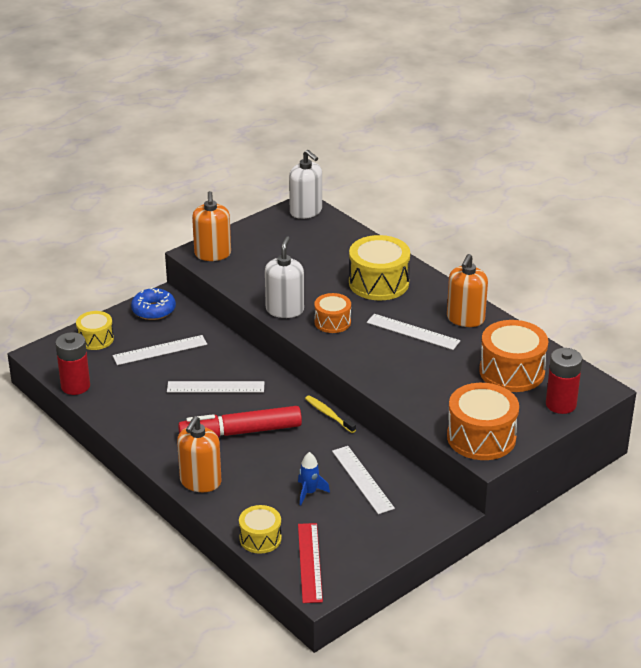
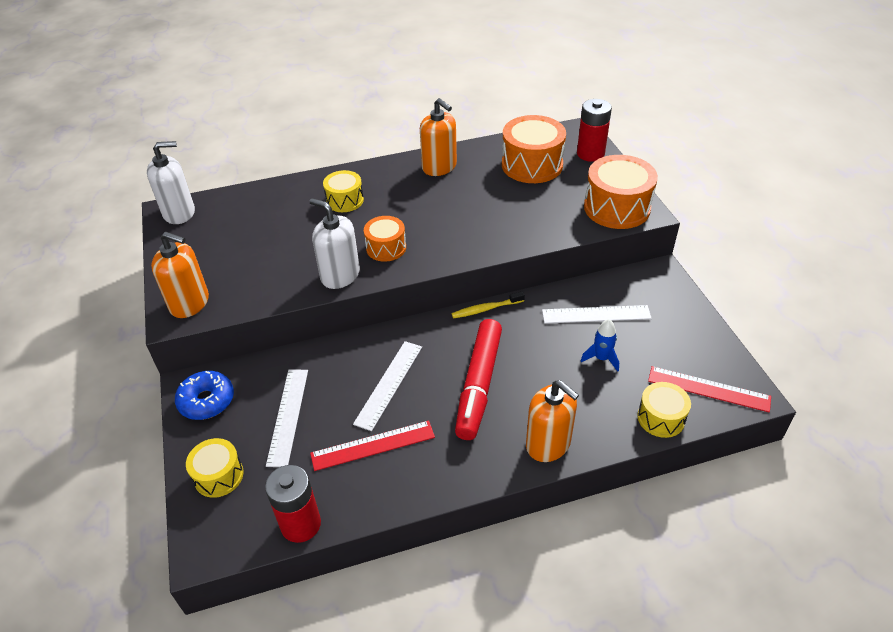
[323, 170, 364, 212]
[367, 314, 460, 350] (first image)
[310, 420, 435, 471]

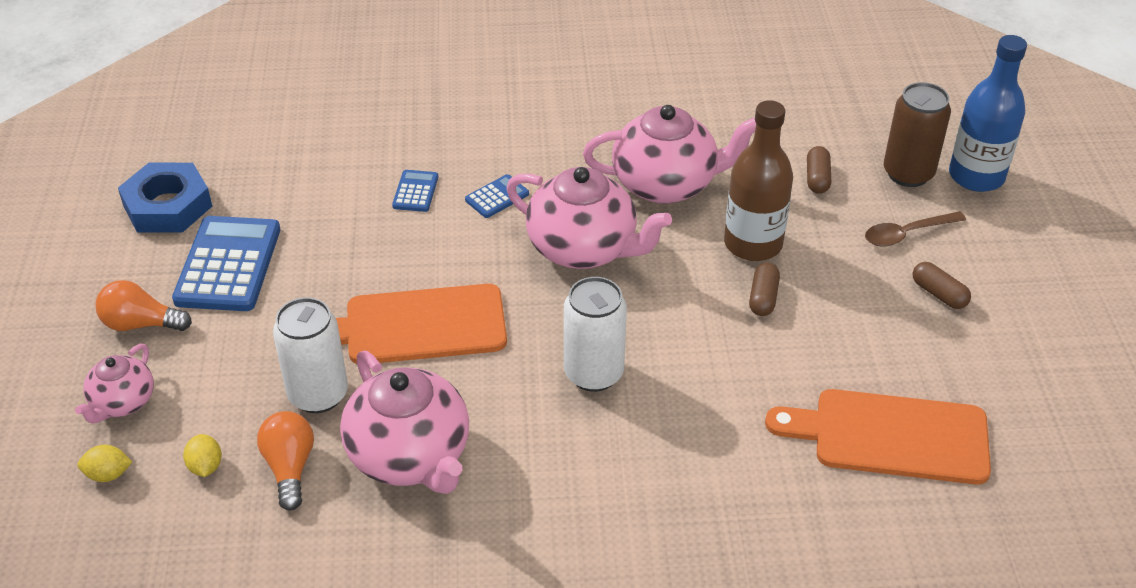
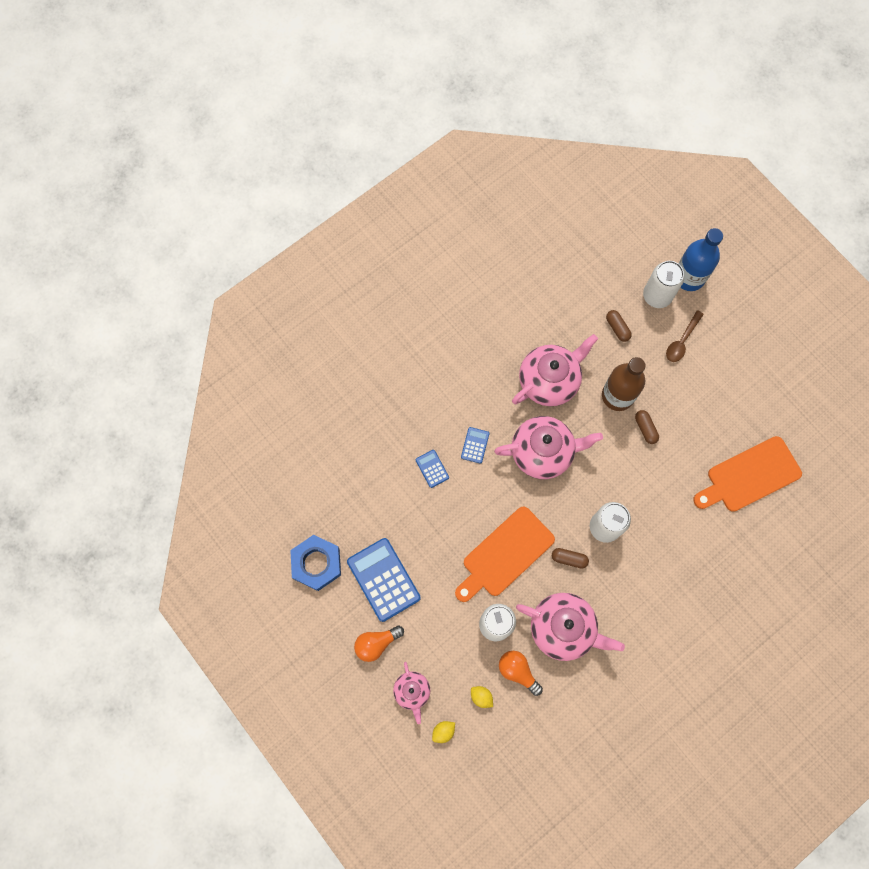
[643, 261, 684, 308]
[552, 548, 589, 568]

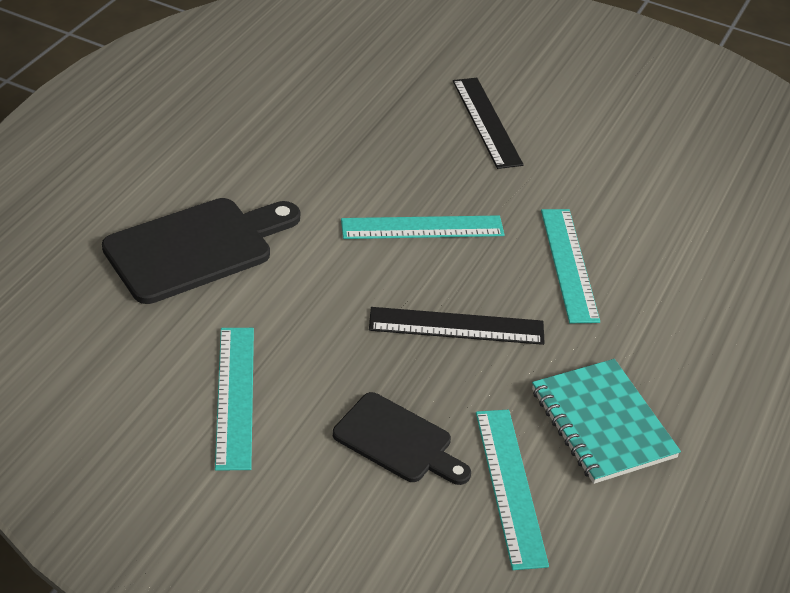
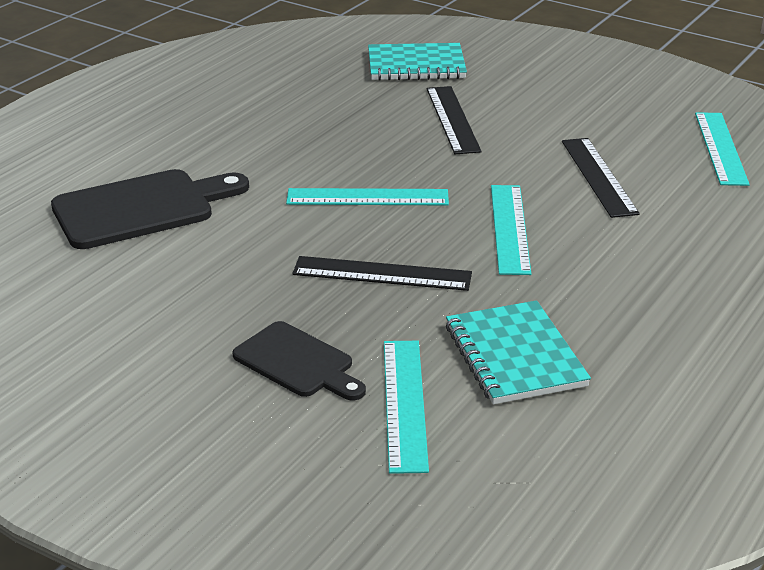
[695, 112, 750, 186]
[368, 43, 467, 81]
[562, 138, 640, 218]

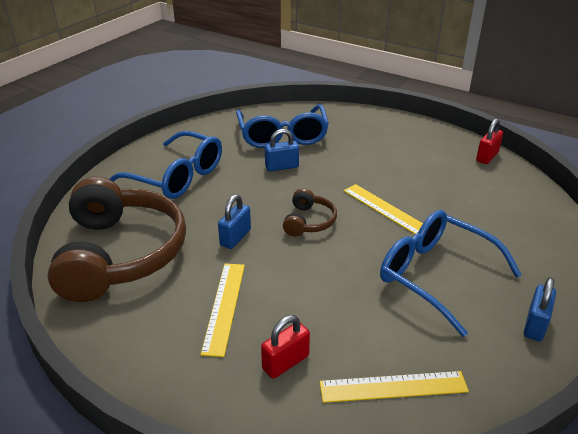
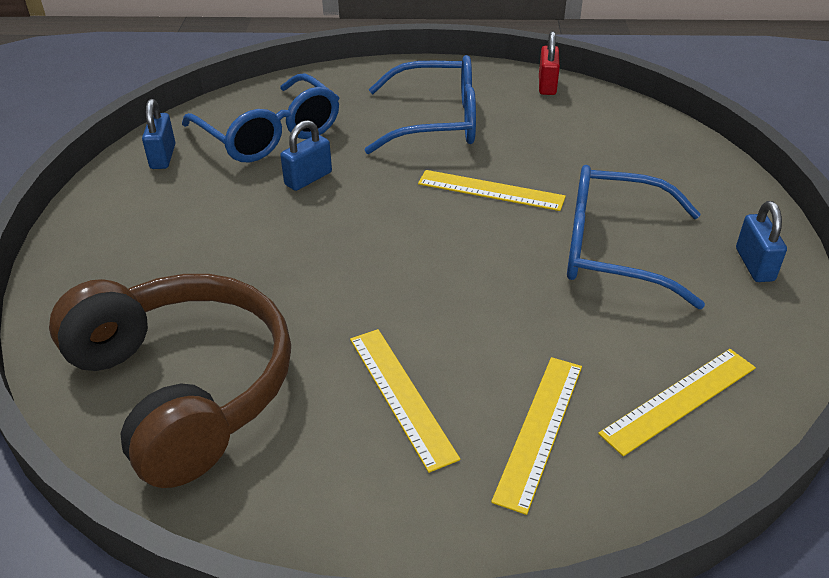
[365, 55, 476, 154]
[283, 188, 337, 236] (first image)
[142, 99, 175, 169]
[491, 357, 582, 515]

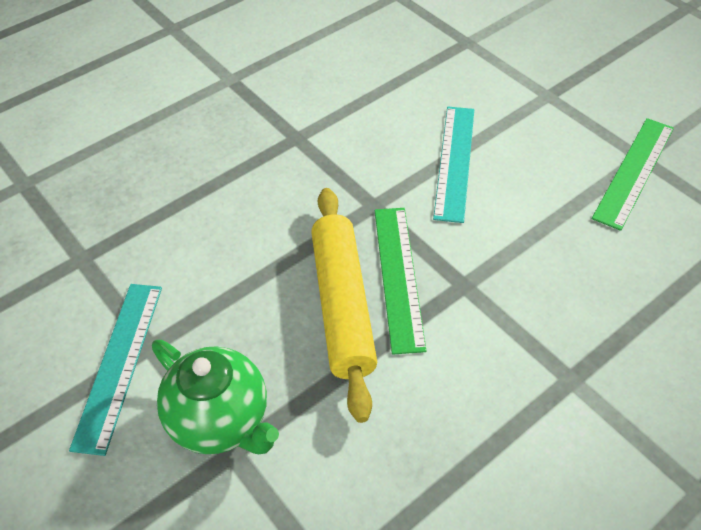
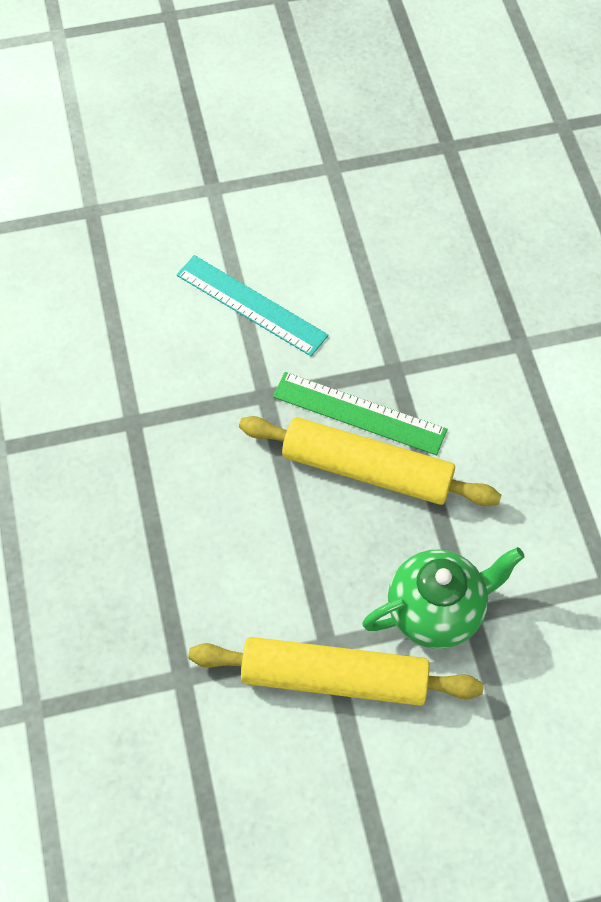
[592, 118, 674, 231] (first image)
[188, 637, 483, 706]

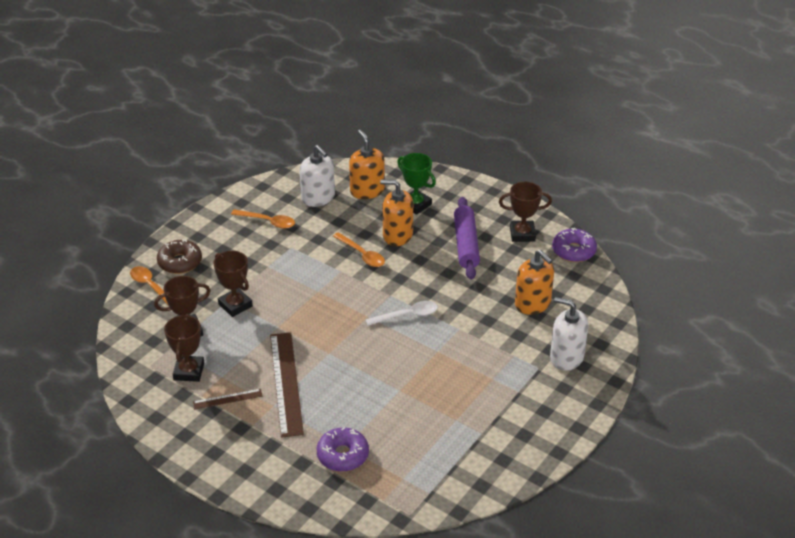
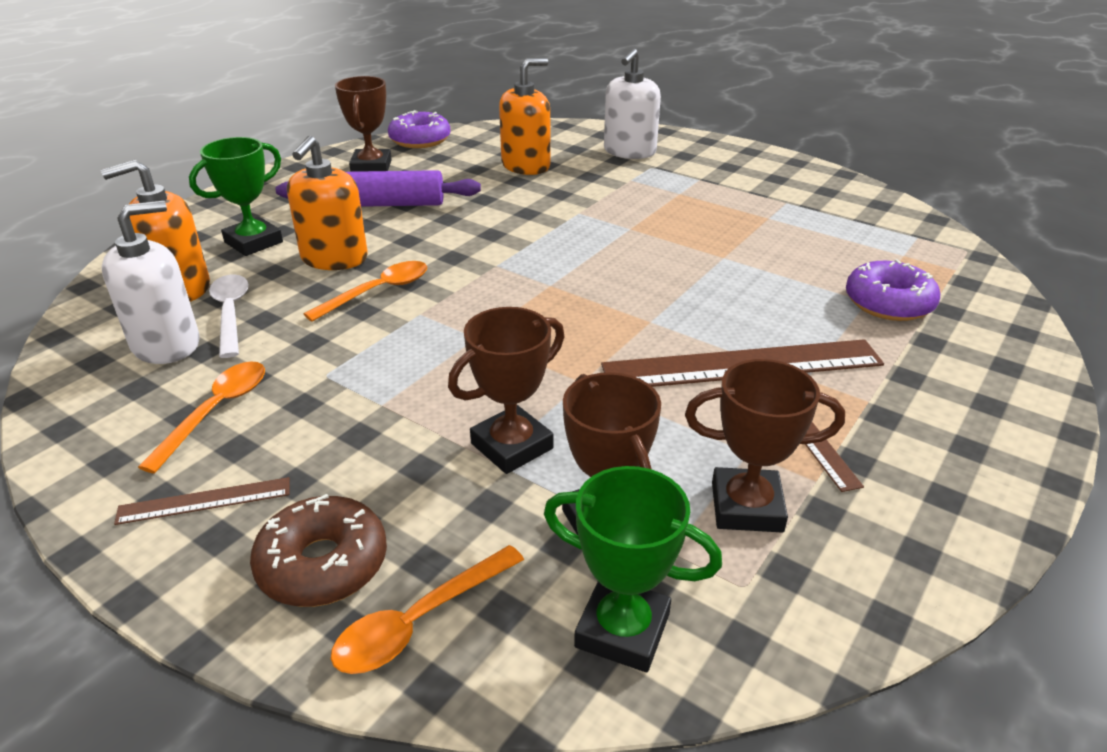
[209, 274, 249, 358]
[544, 466, 722, 672]
[114, 477, 289, 525]

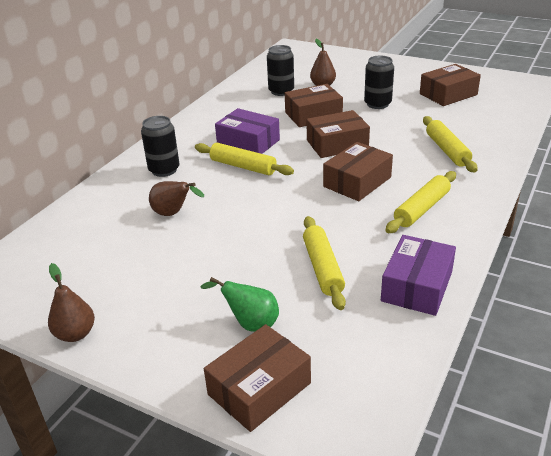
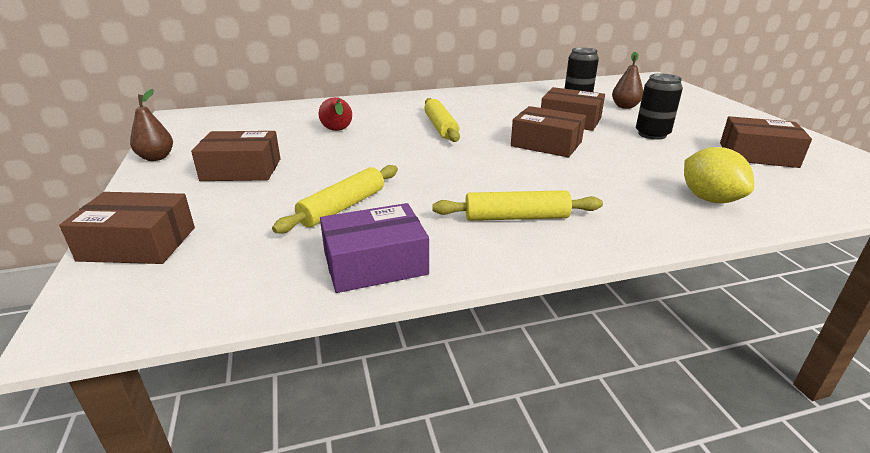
[215, 108, 280, 154] (first image)
[141, 116, 180, 177] (first image)
[423, 116, 478, 172] (first image)
[191, 131, 281, 181]
[318, 97, 352, 131]
[200, 277, 279, 332] (first image)
[684, 147, 754, 203]

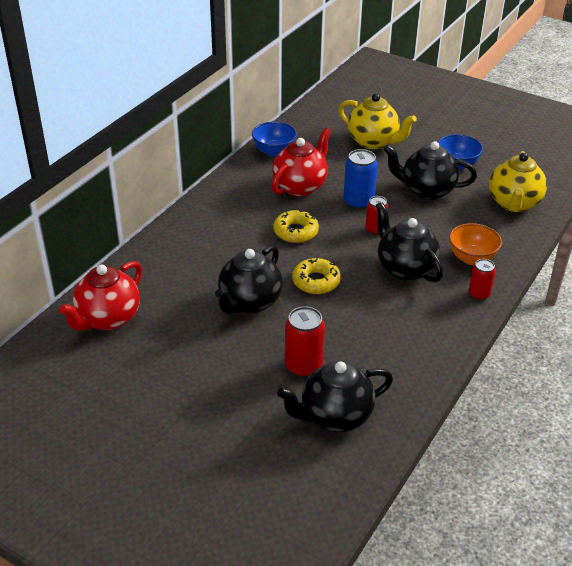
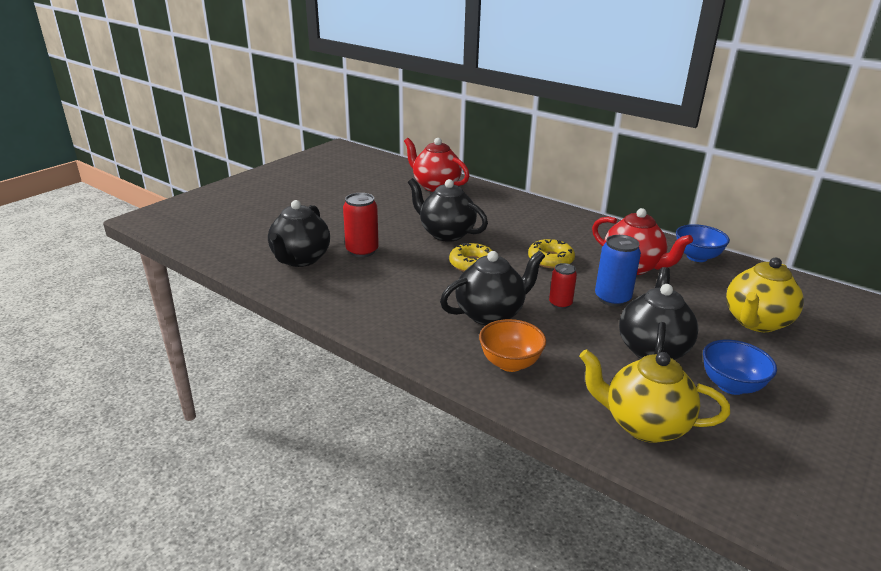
[469, 259, 496, 301] (first image)
[268, 200, 330, 267]

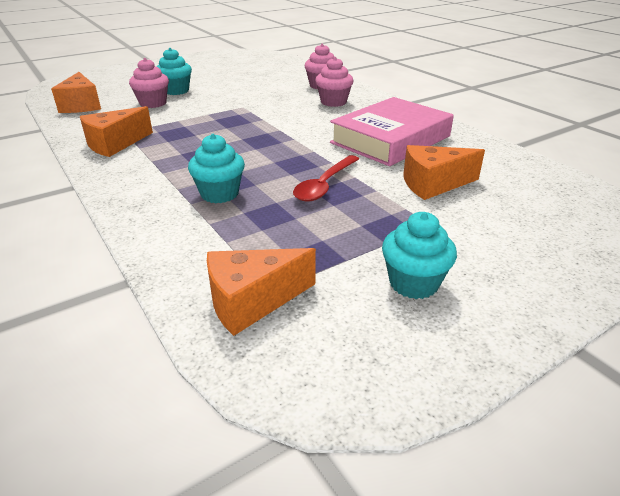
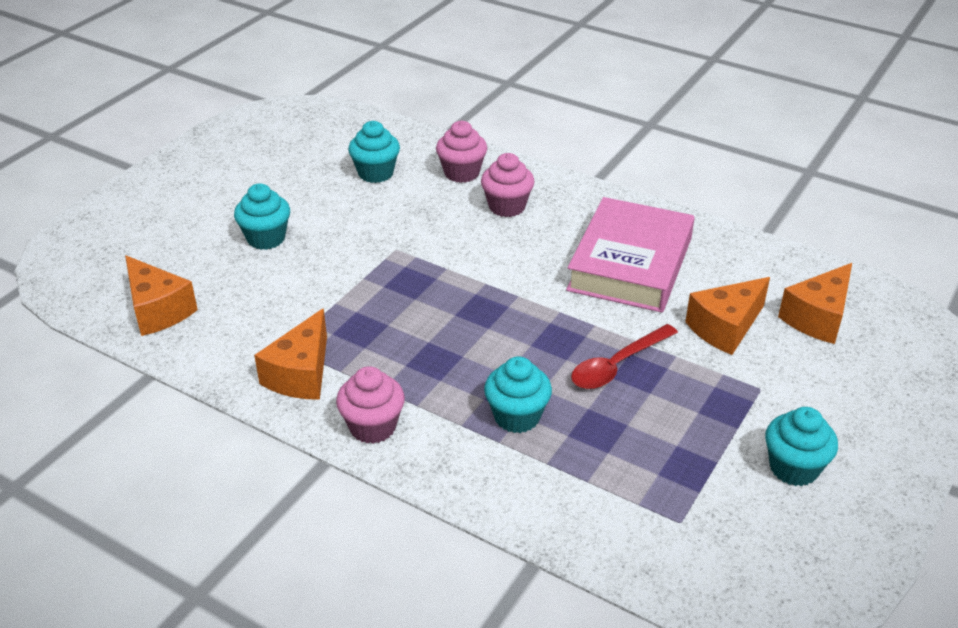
[336, 366, 405, 444]
[571, 324, 678, 389]
[778, 263, 852, 344]
[348, 121, 400, 183]

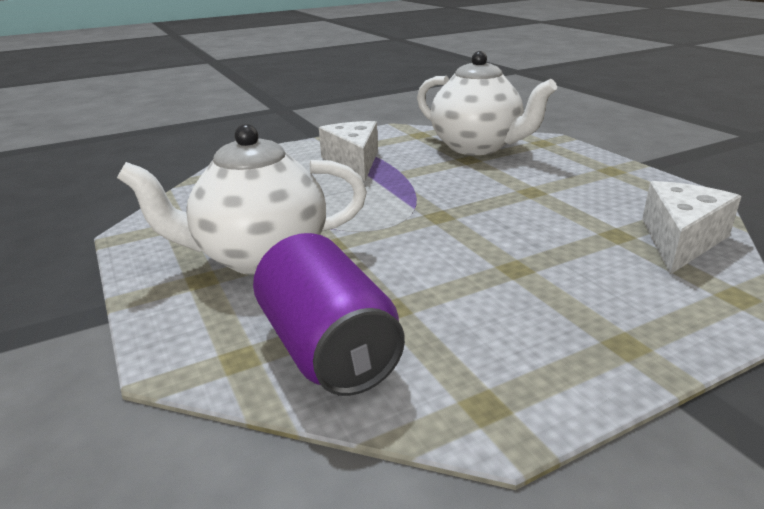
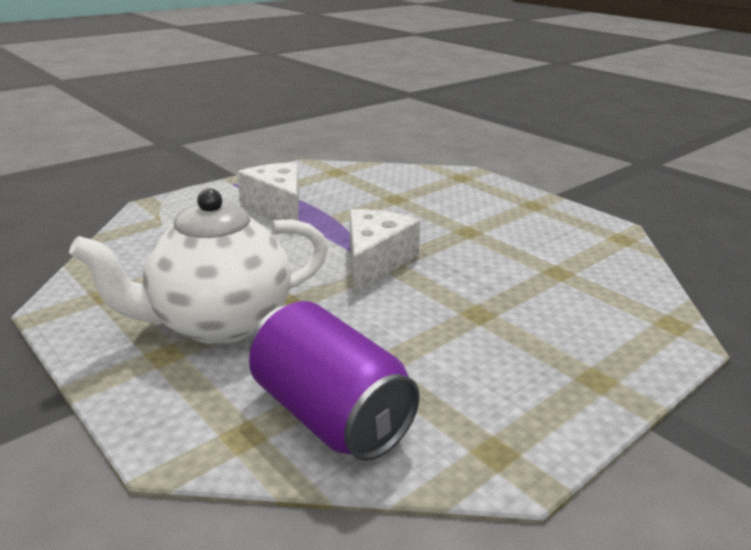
[417, 51, 557, 155] (first image)
[350, 209, 421, 294]

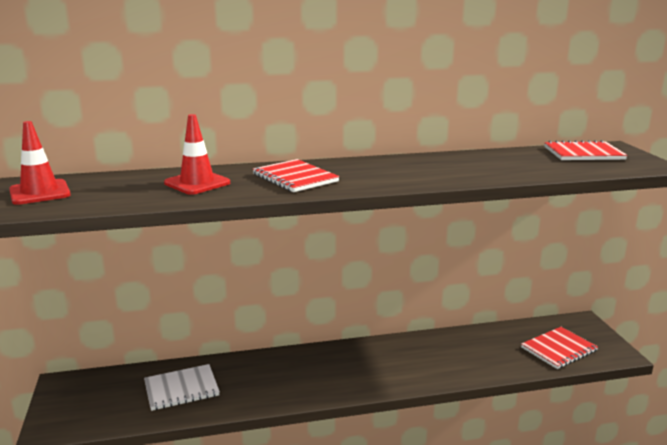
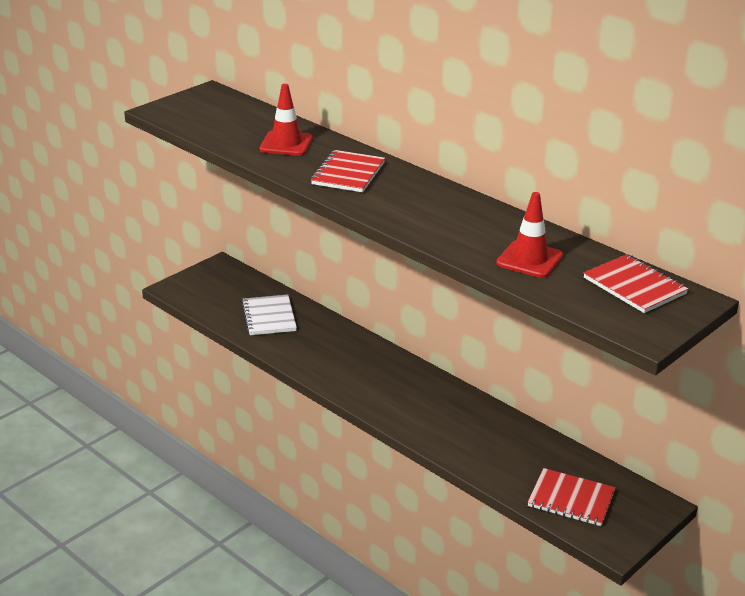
[496, 192, 563, 278]
[242, 295, 297, 335]

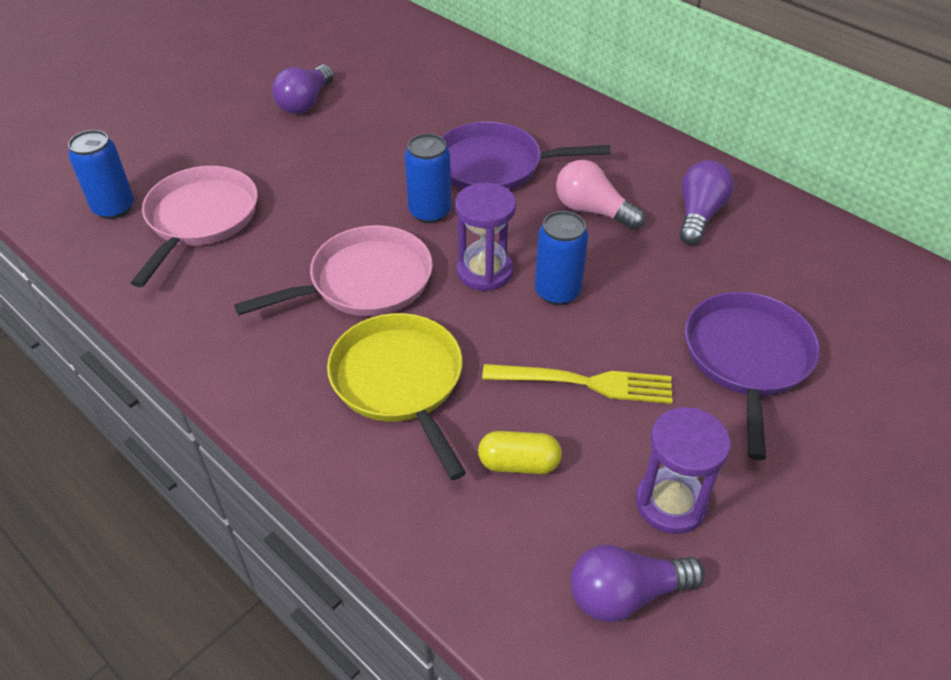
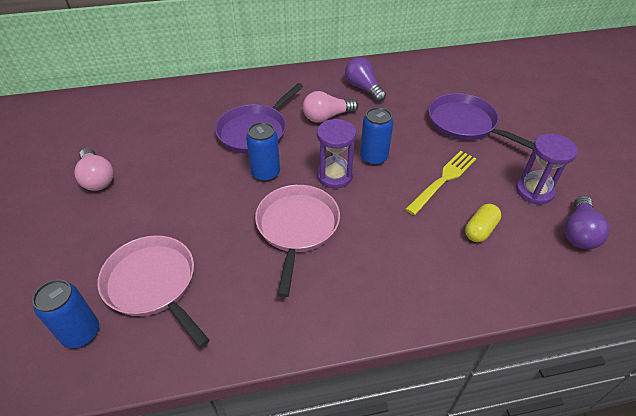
[74, 148, 114, 191]
[327, 313, 466, 480] (first image)

